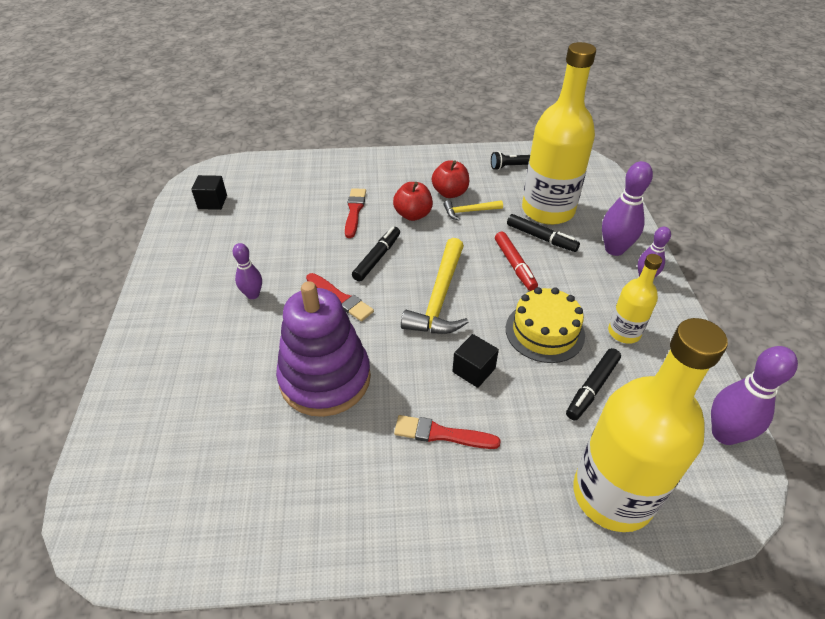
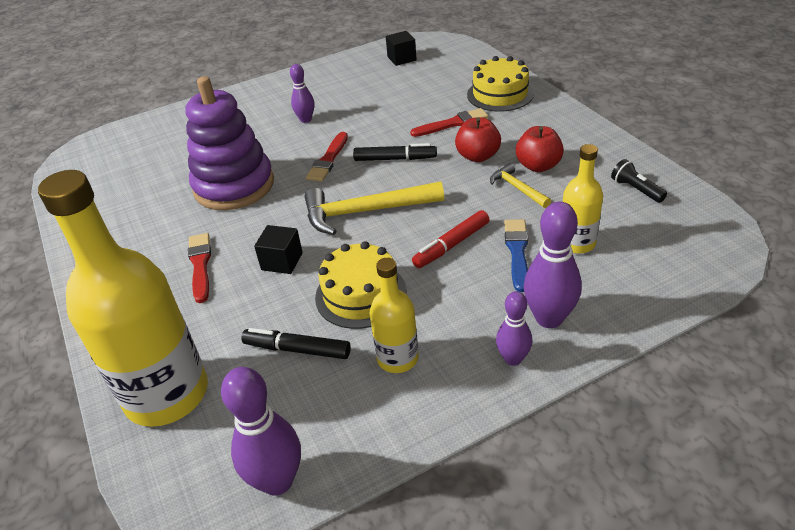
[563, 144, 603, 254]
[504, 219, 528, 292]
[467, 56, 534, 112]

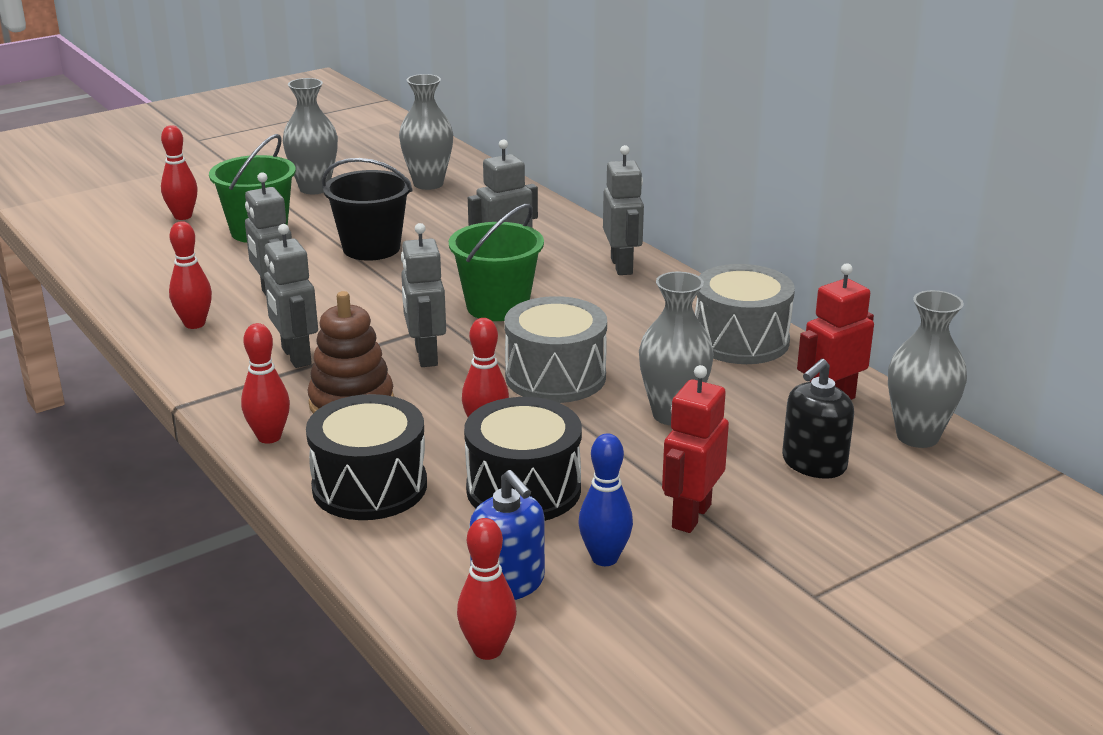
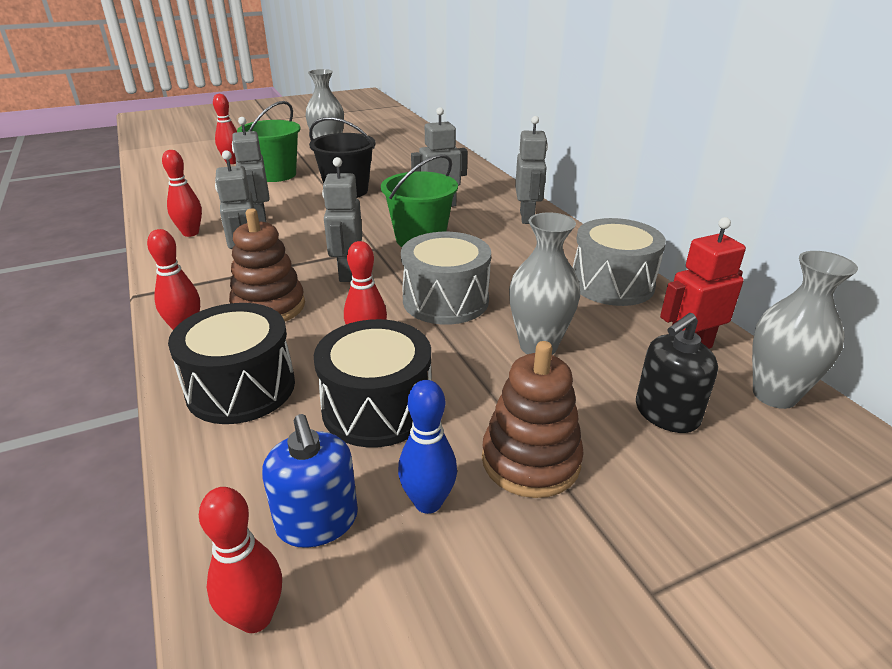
[399, 74, 453, 190] (first image)
[482, 341, 584, 498]

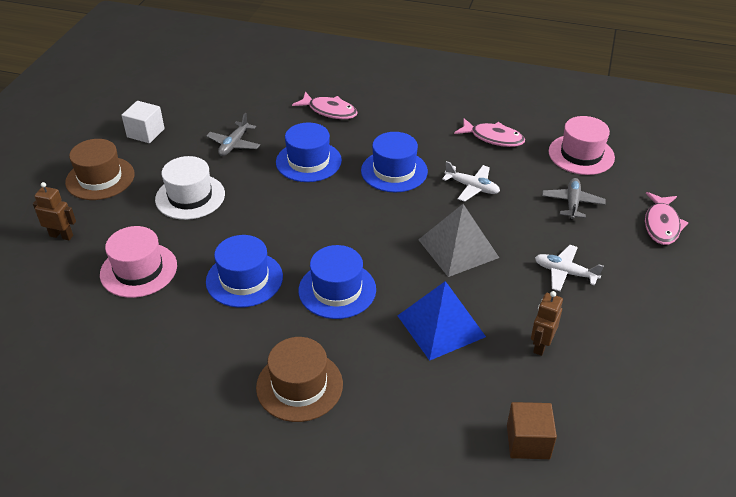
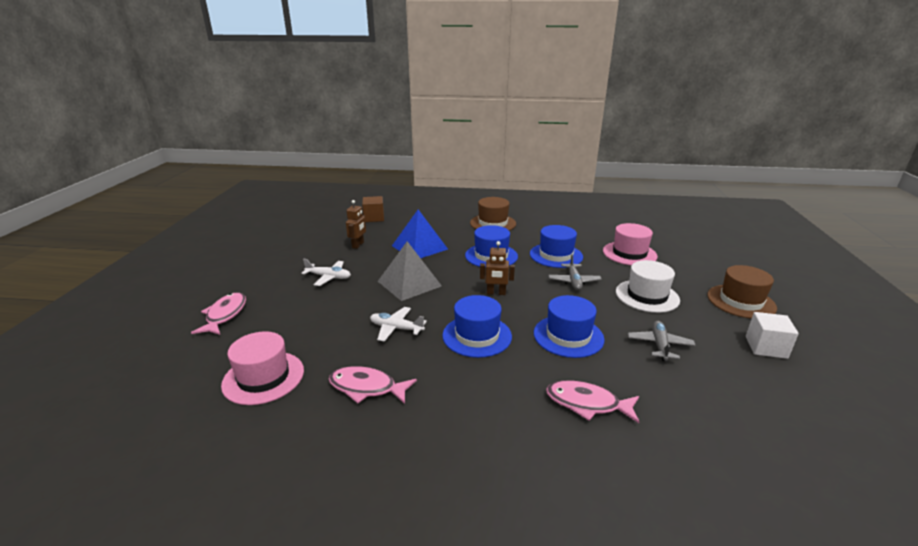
[548, 254, 602, 290]
[480, 241, 515, 295]

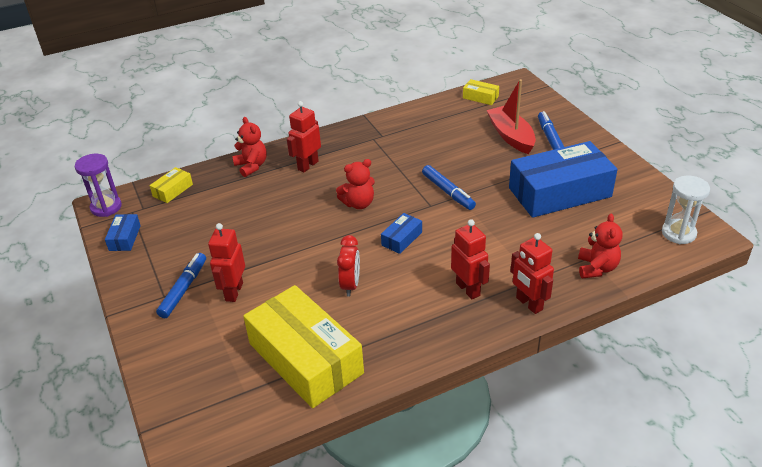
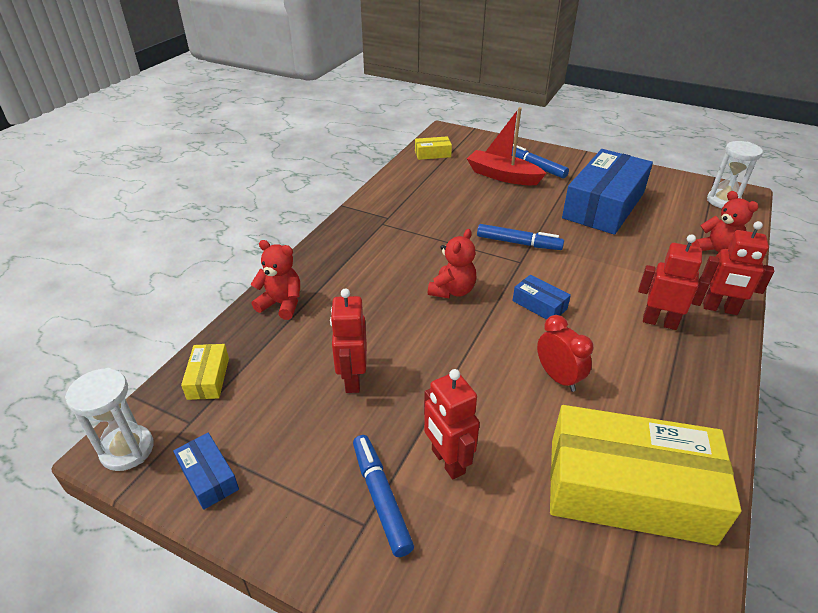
[330, 289, 367, 393]
[65, 368, 154, 471]
[513, 275, 571, 320]

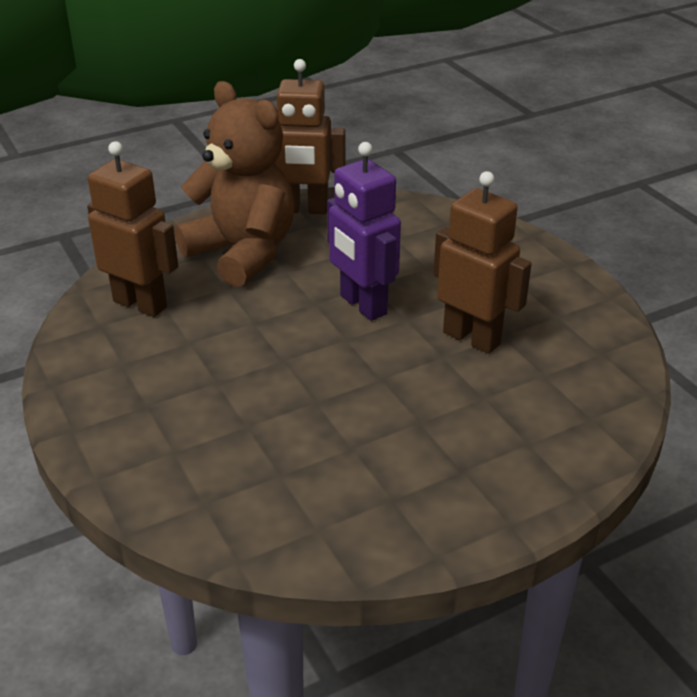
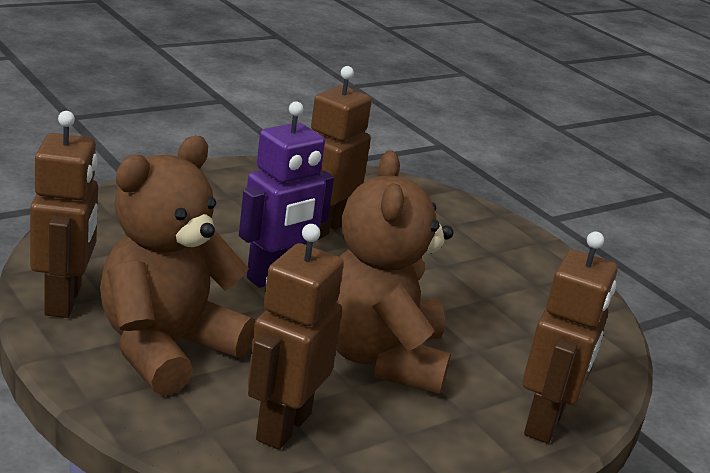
[336, 150, 453, 394]
[522, 232, 618, 443]

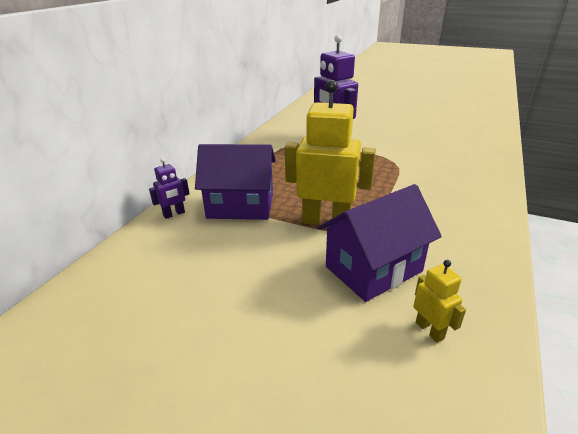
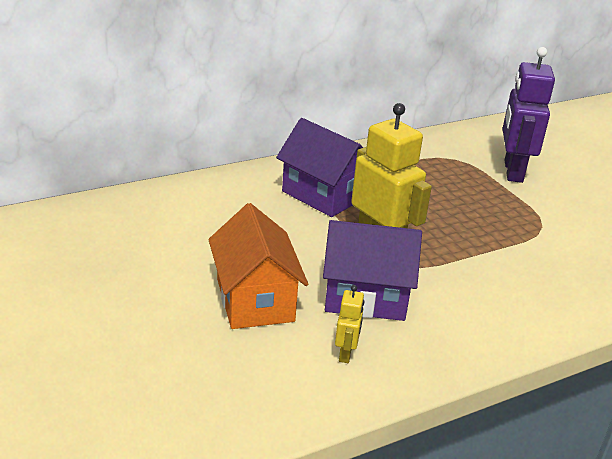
[149, 158, 190, 219] (first image)
[208, 203, 308, 329]

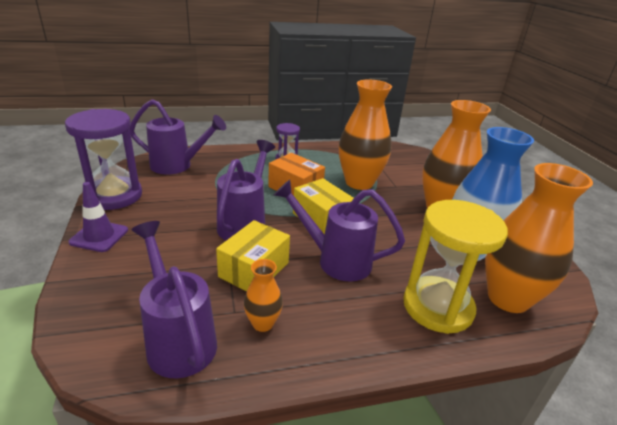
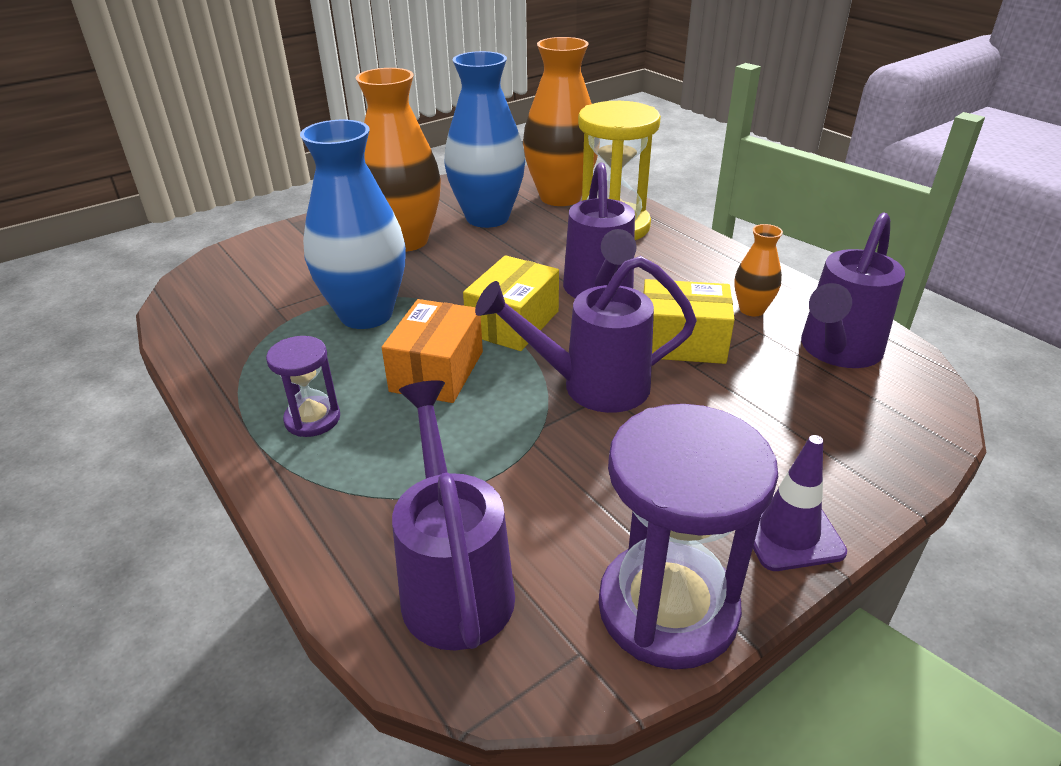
[300, 120, 406, 329]

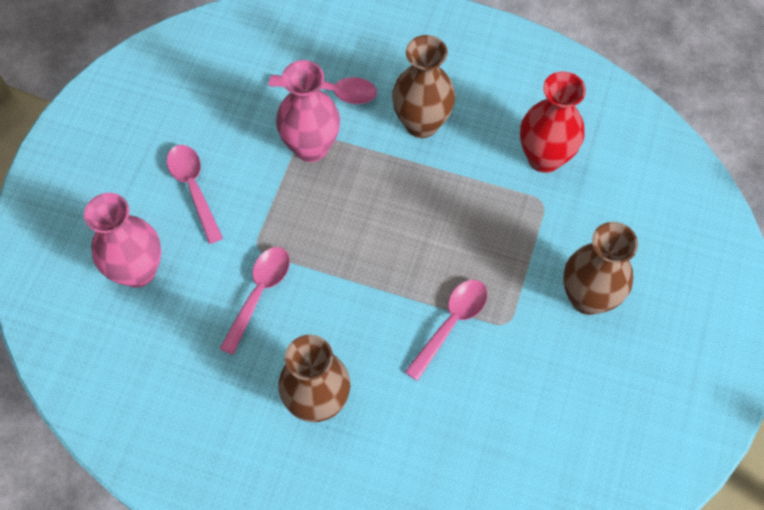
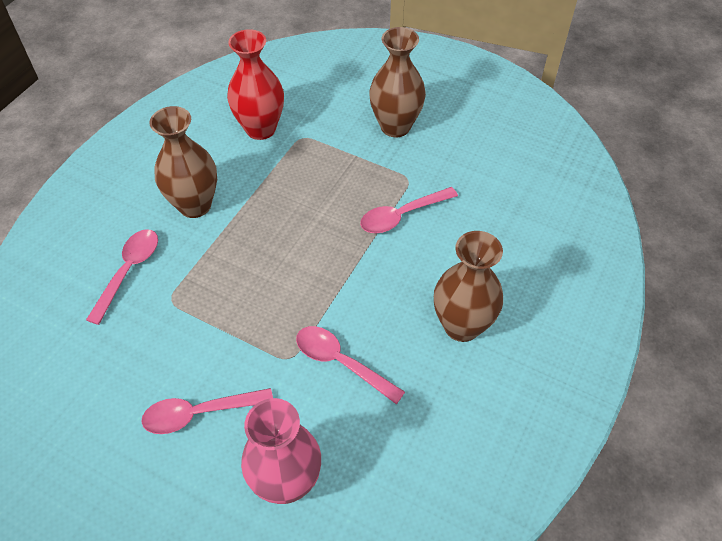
[276, 60, 340, 162] (first image)
[360, 187, 458, 233]

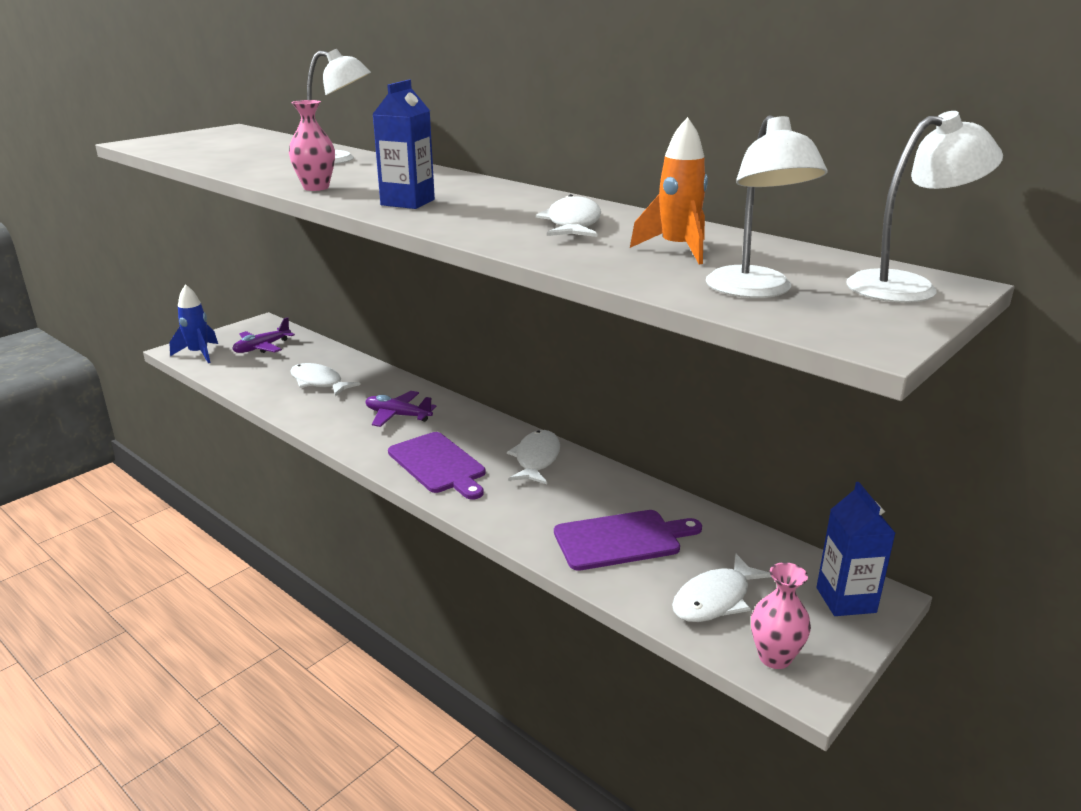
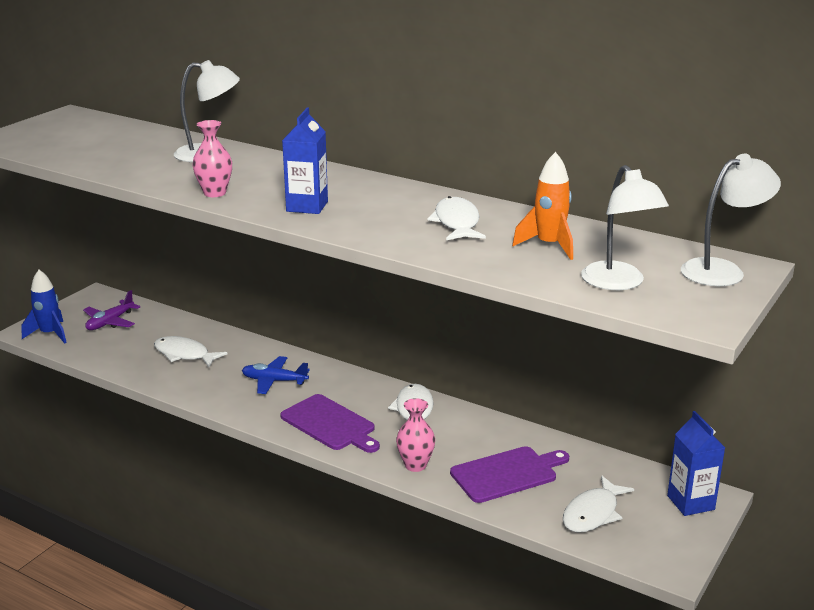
[242, 356, 310, 394]
[396, 398, 435, 472]

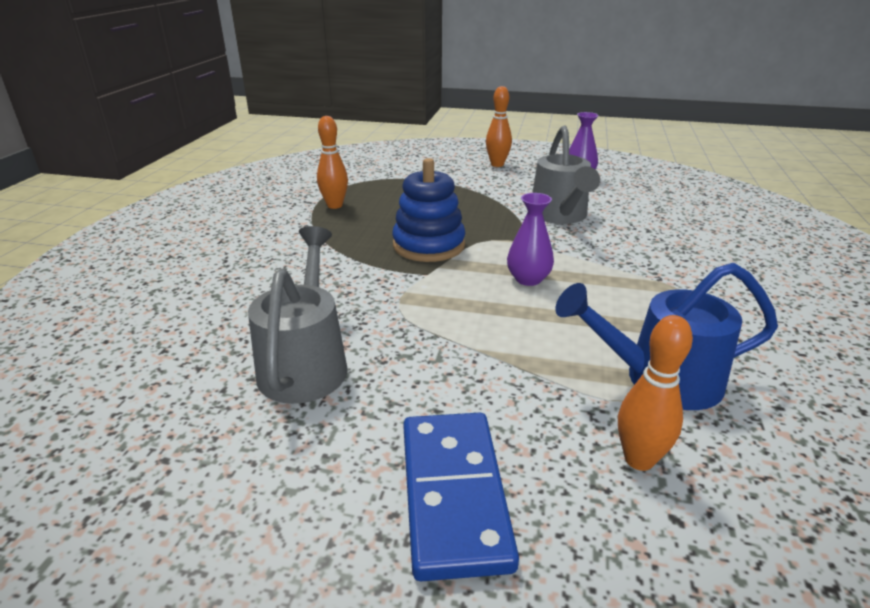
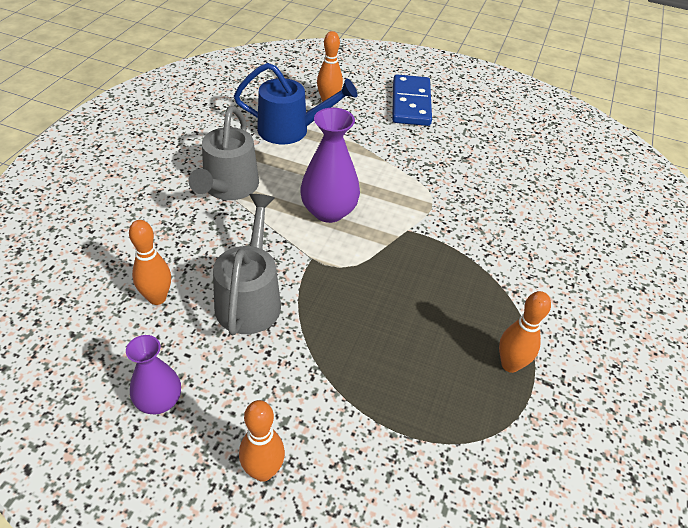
[392, 158, 465, 262] (first image)
[300, 108, 360, 223]
[188, 106, 259, 200]
[129, 220, 171, 305]

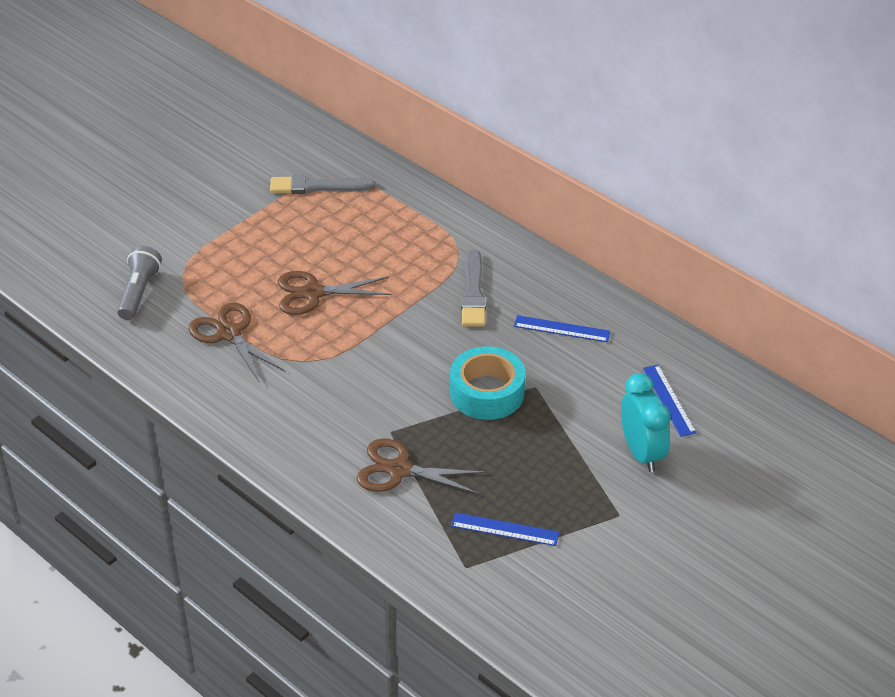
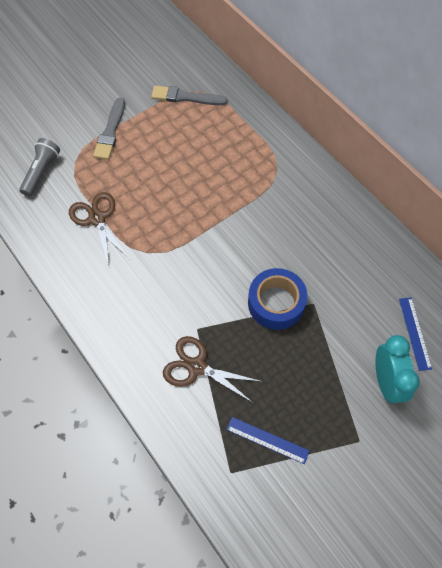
[93, 98, 125, 160]
[278, 271, 391, 315] (first image)
[514, 315, 611, 342] (first image)
[248, 268, 307, 330]

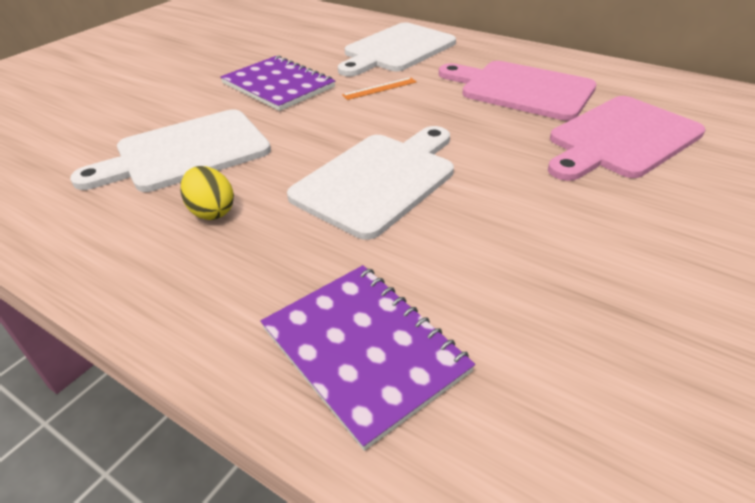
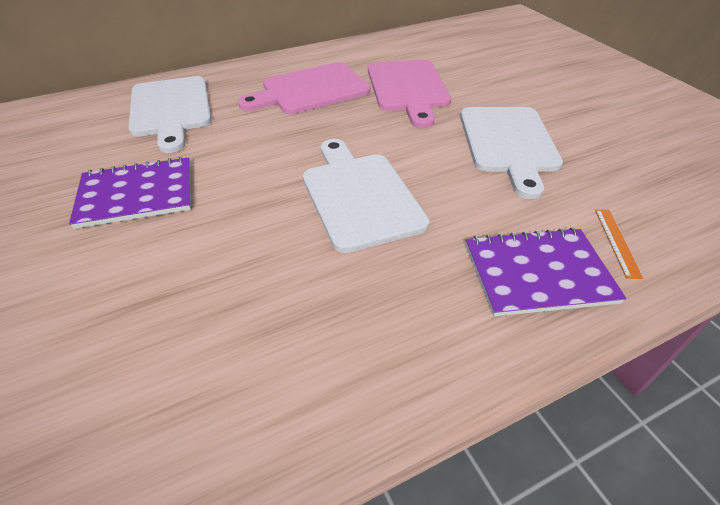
[595, 209, 643, 279]
[460, 107, 563, 199]
[180, 166, 234, 220] (first image)

